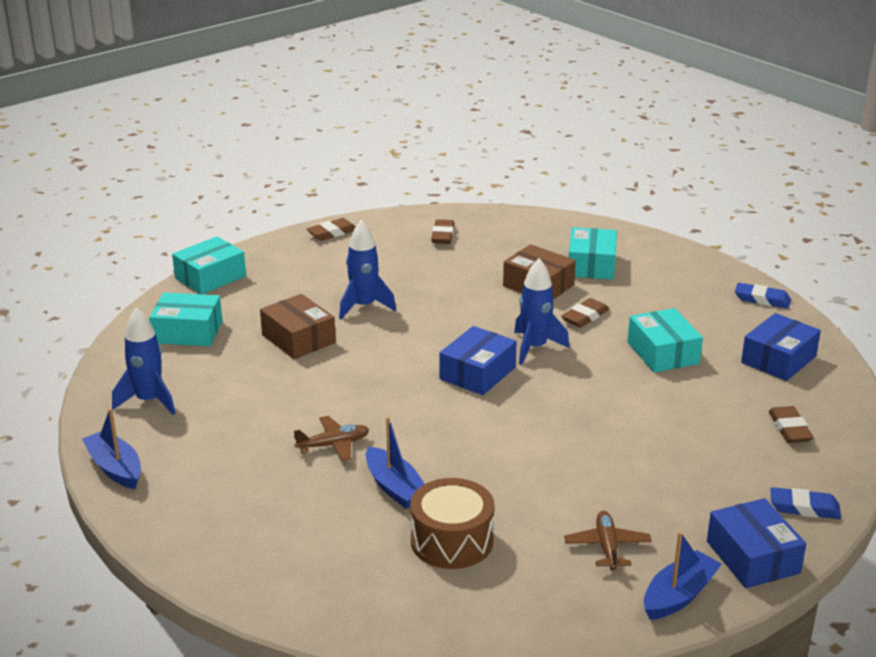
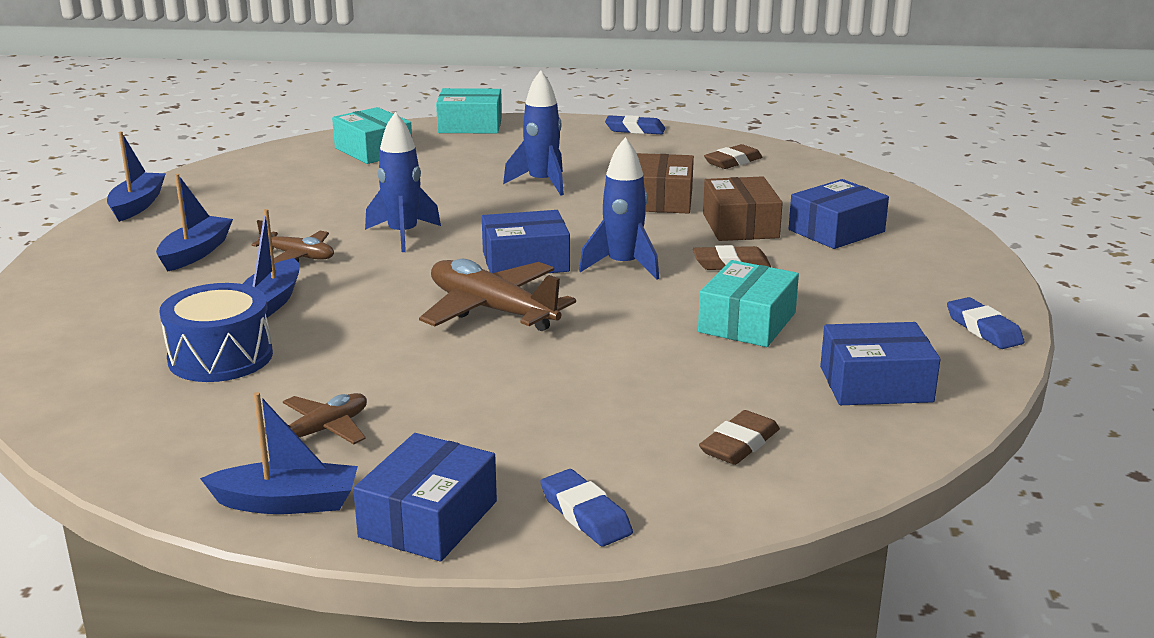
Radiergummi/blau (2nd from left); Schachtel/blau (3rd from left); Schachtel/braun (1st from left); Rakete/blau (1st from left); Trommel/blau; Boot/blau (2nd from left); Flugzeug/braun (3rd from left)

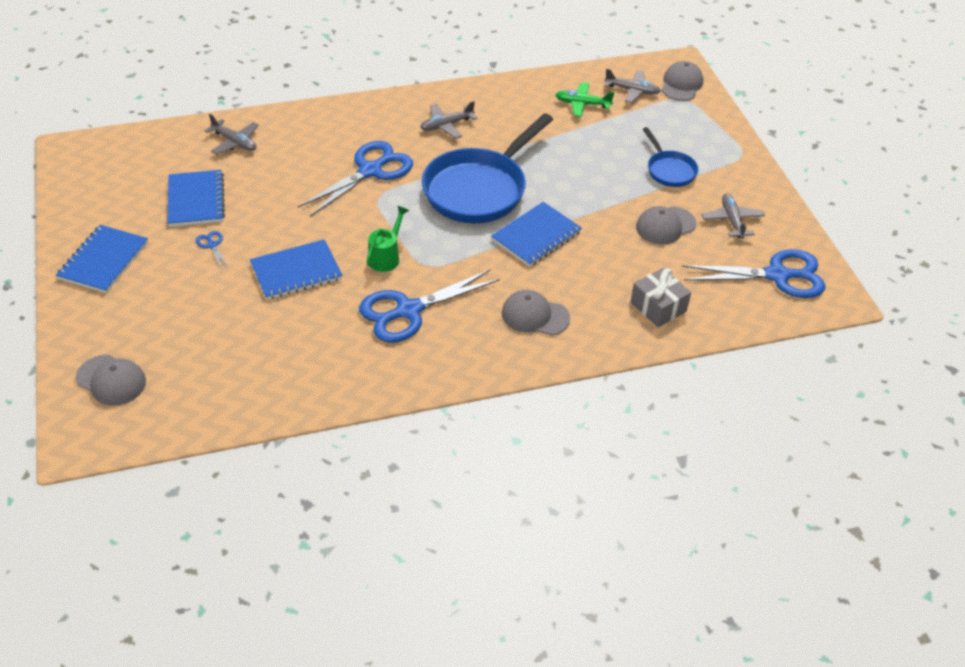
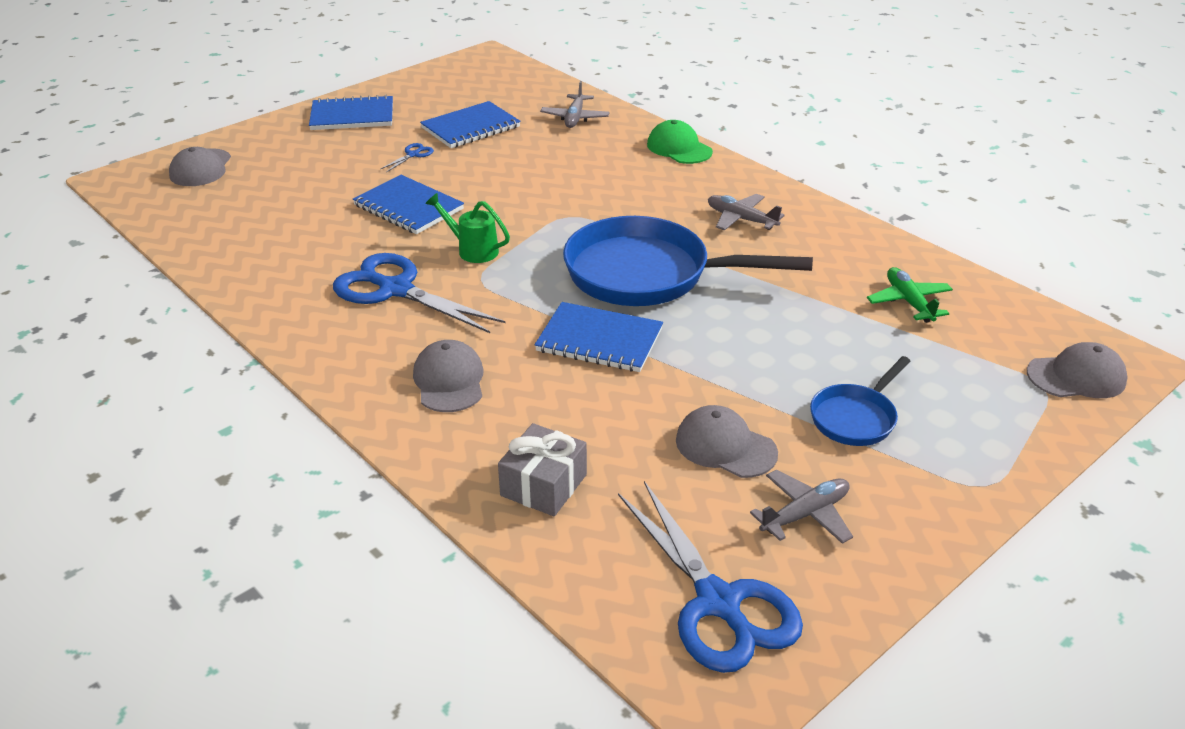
Flugzeug/grau (3rd from left in the first image); Schere/blau (2nd from left in the first image); Gießkanne/grün; Kappe/grün

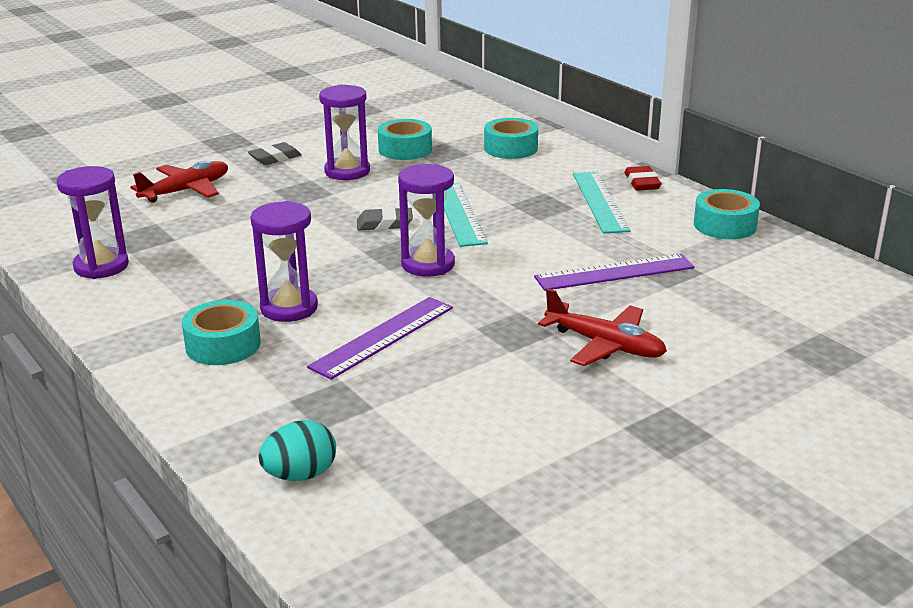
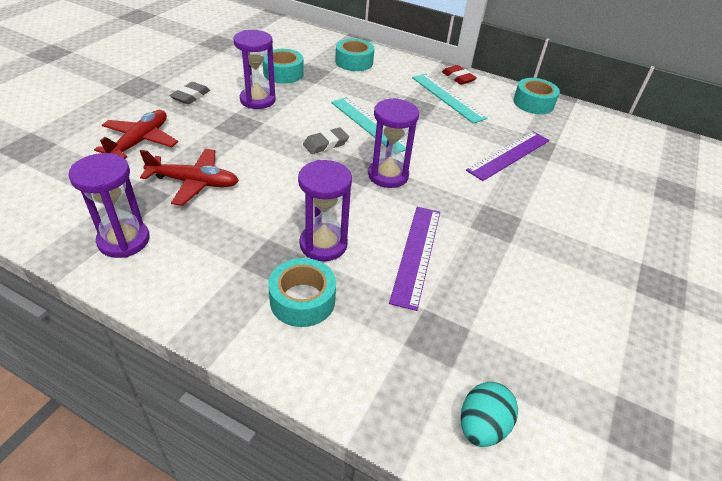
Flugzeug/rot (2nd from left)

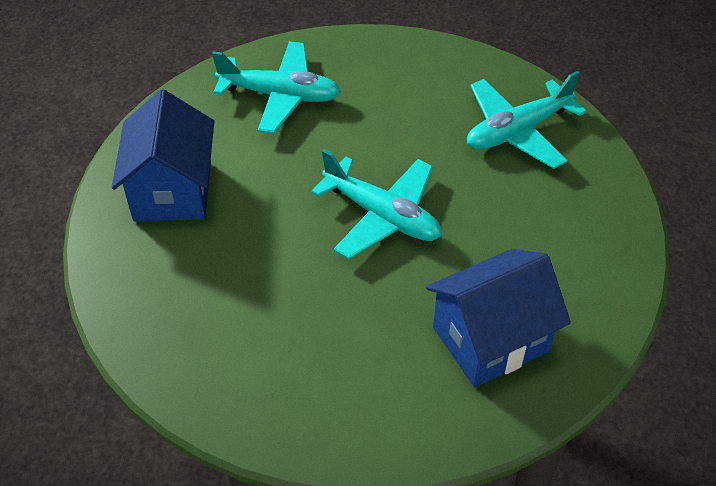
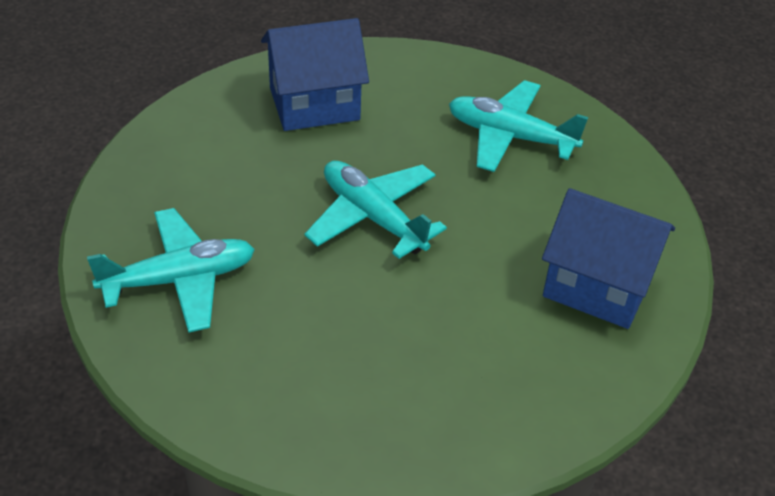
Flugzeug/türkis (3rd from left); Haus/blau (2nd from left)

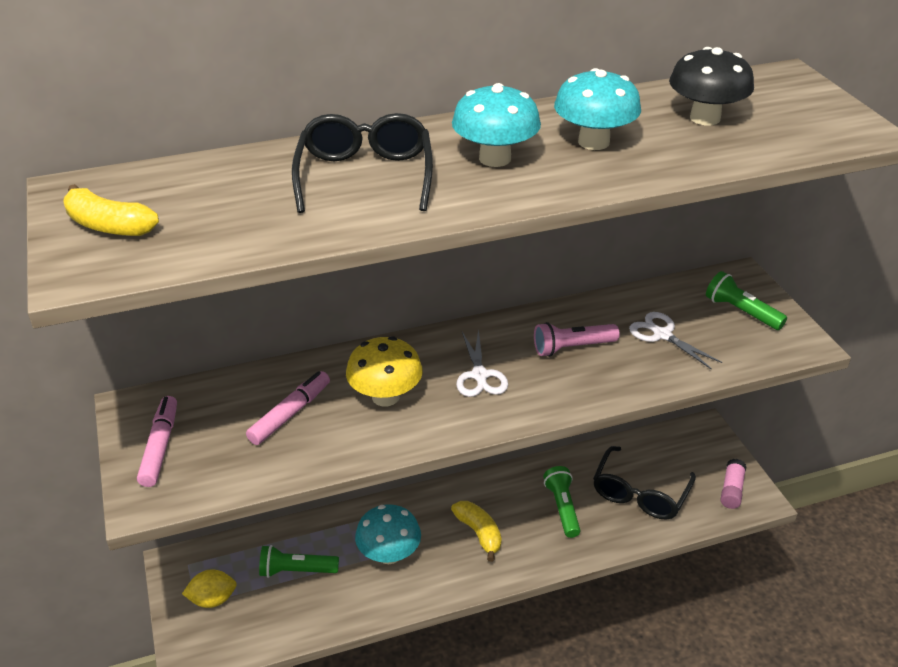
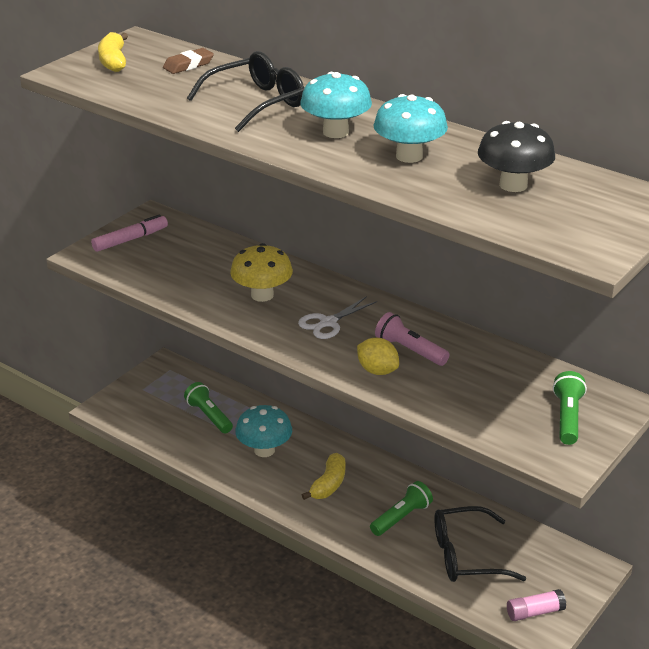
Schere/weiß (2nd from left in the first image); Filzstift/rosa (2nd from left in the first image); Zitrone/gelb; Radiergummi/braun

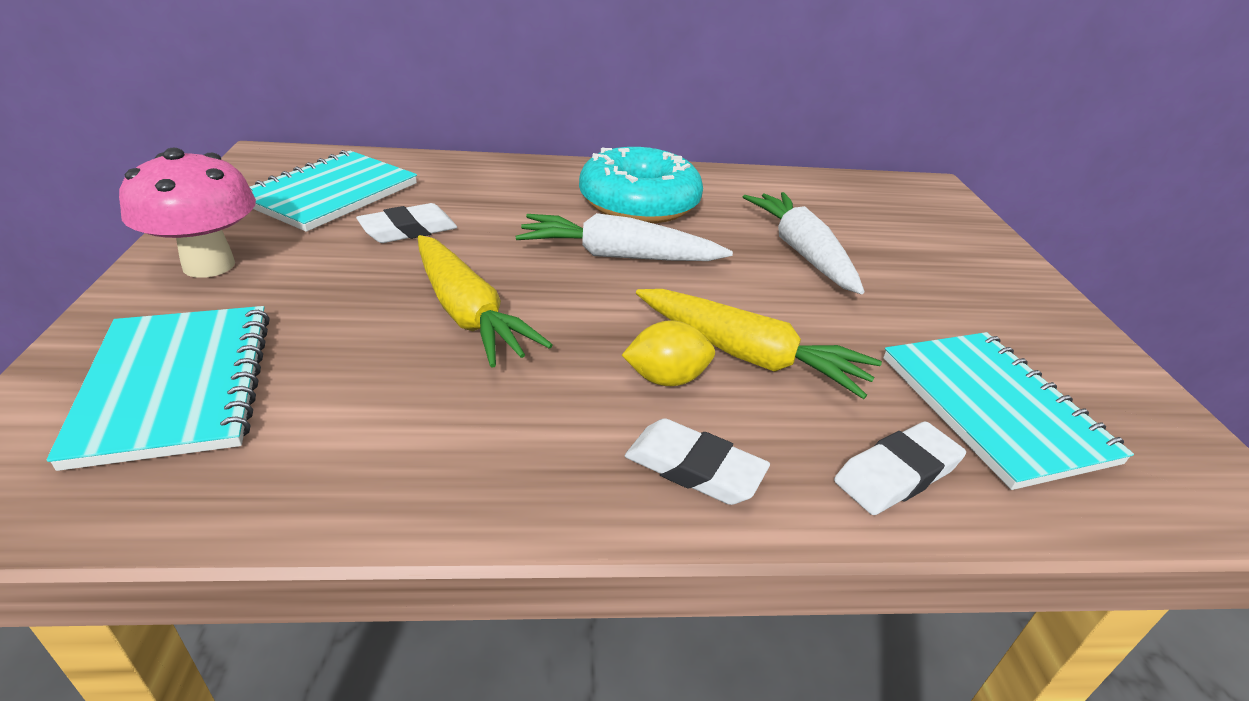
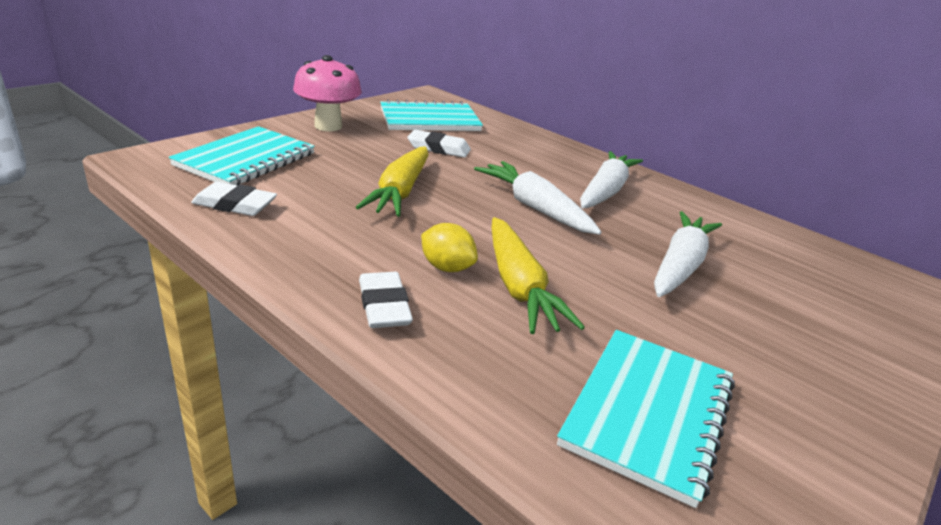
Karotte/weiß (2nd from left); Radiergummi/weiß (1st from left)

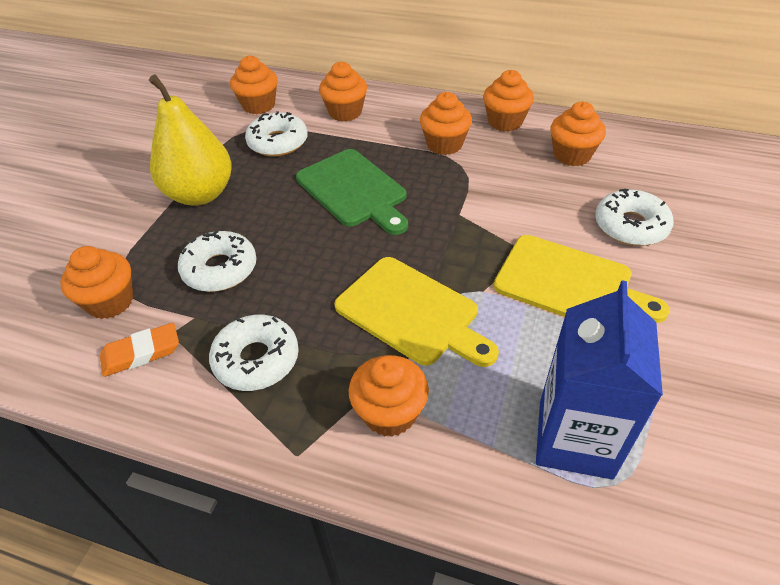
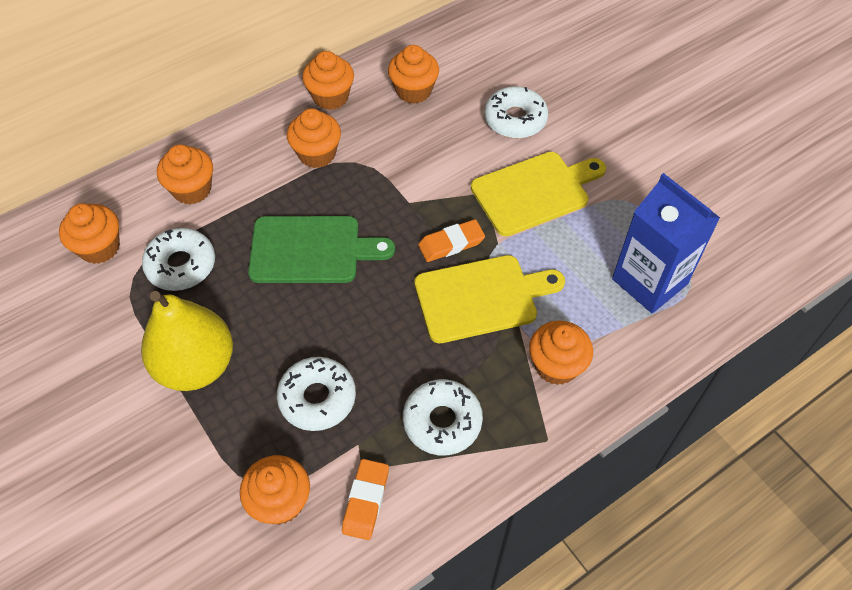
Radiergummi/orange (2nd from left)

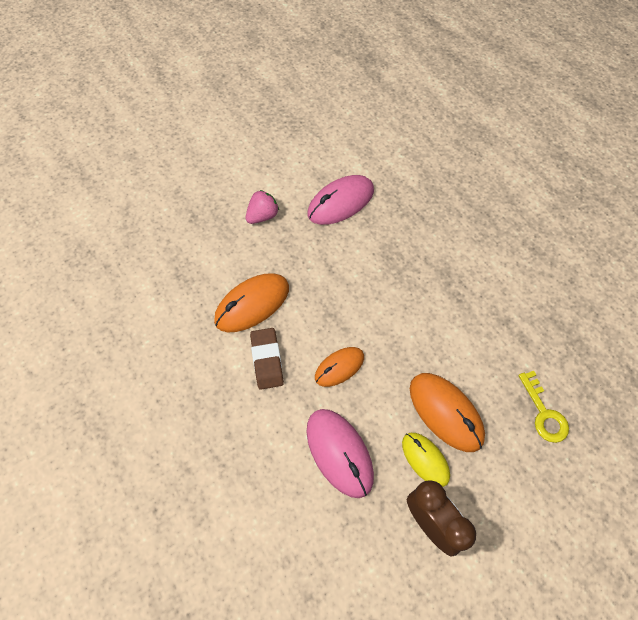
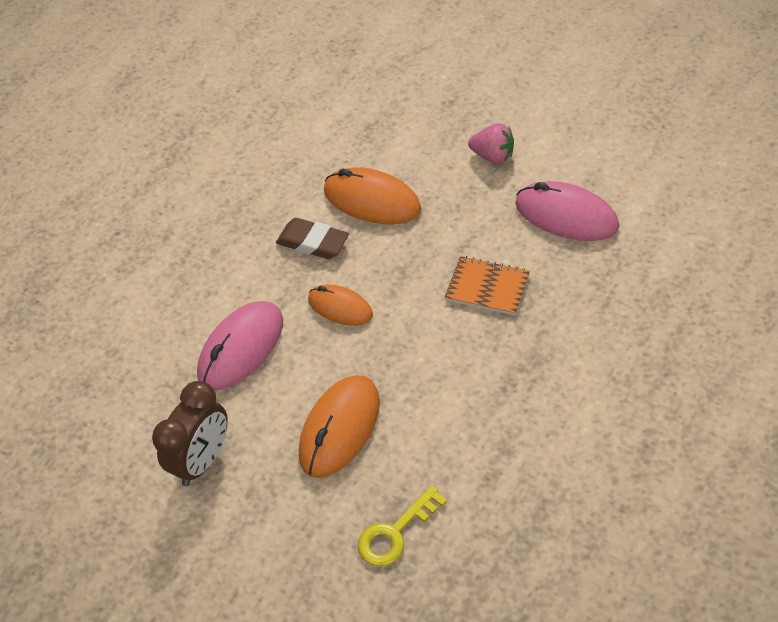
Radiergummi/braun; Computermaus/gelb; Notizbuch/orange

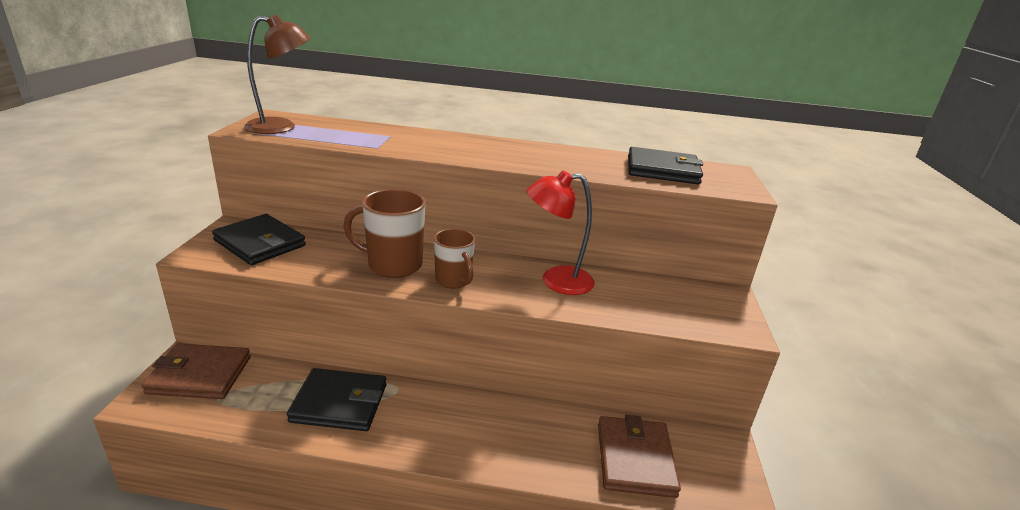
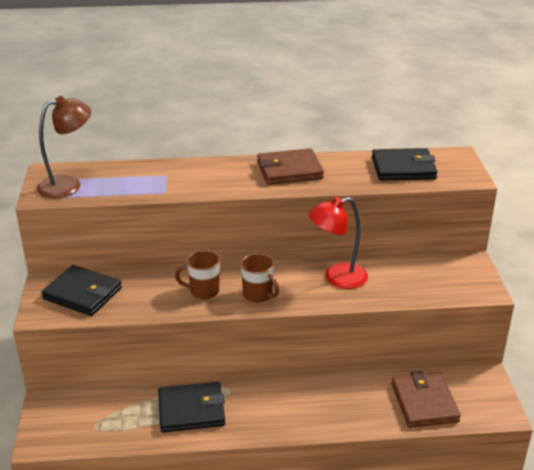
Tasse/braun (1st from left); Geldbörse/braun (1st from left)

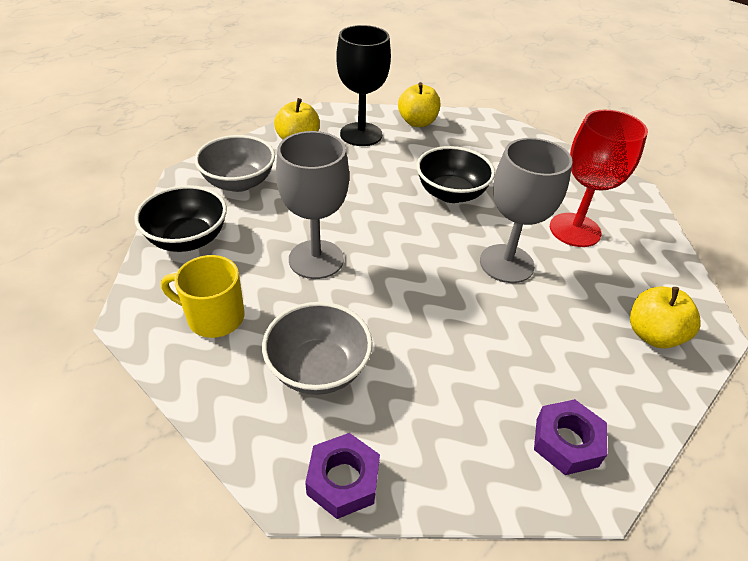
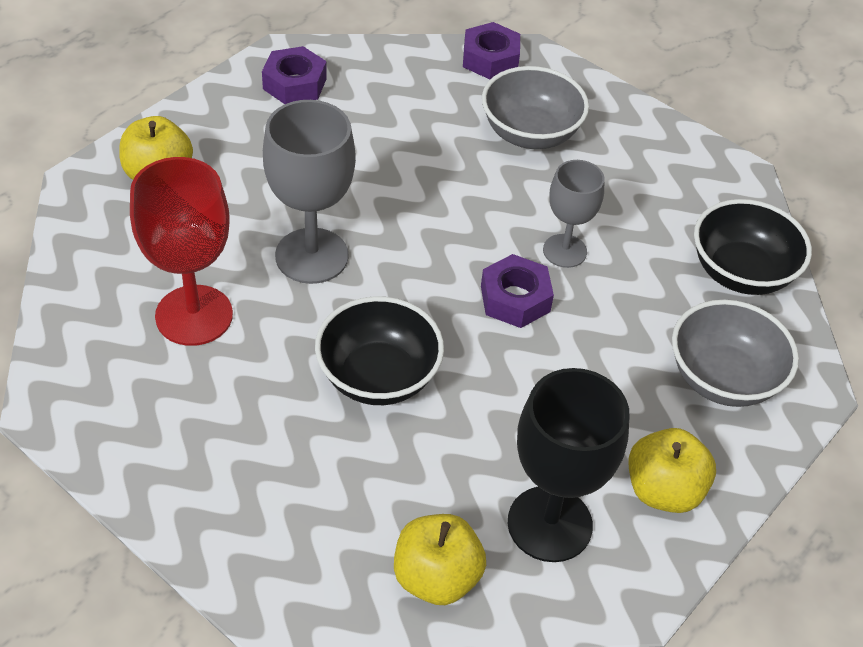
Kelch/grau (2nd from left); Tasse/gelb; Sechskantmutter/lila (3rd from left)

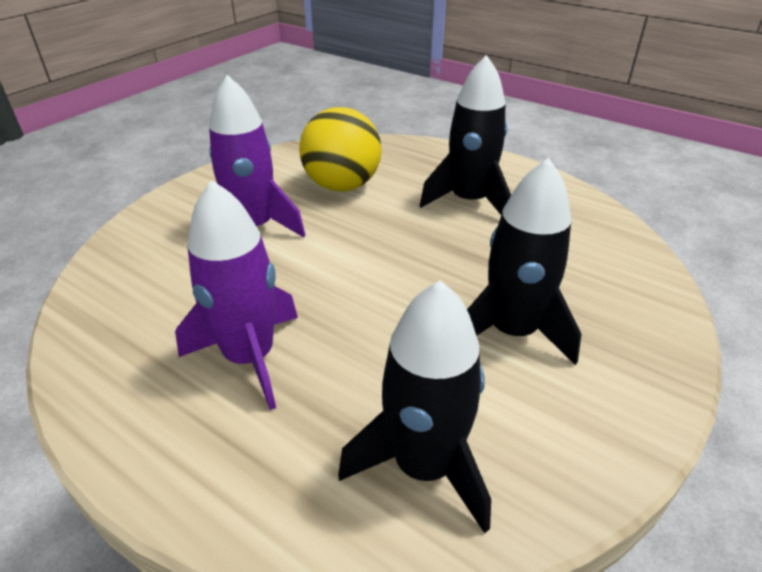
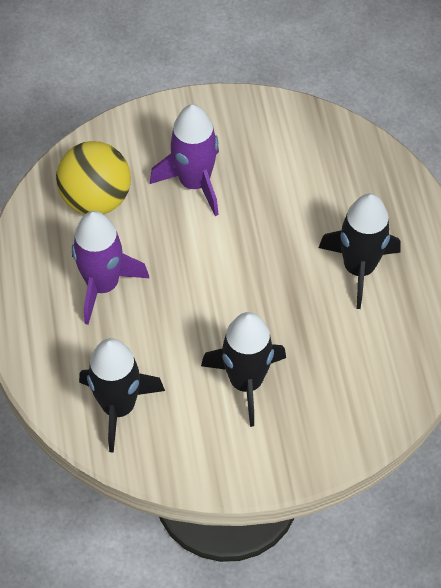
Ball/gelb

